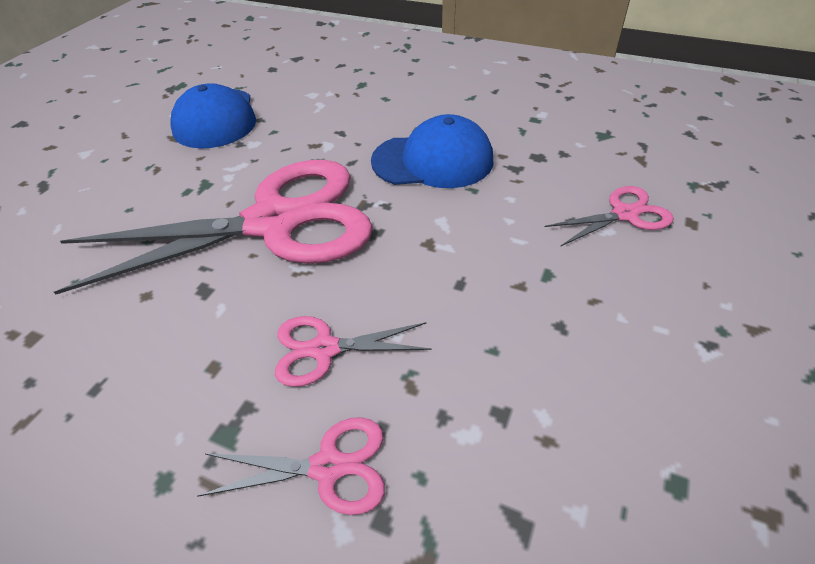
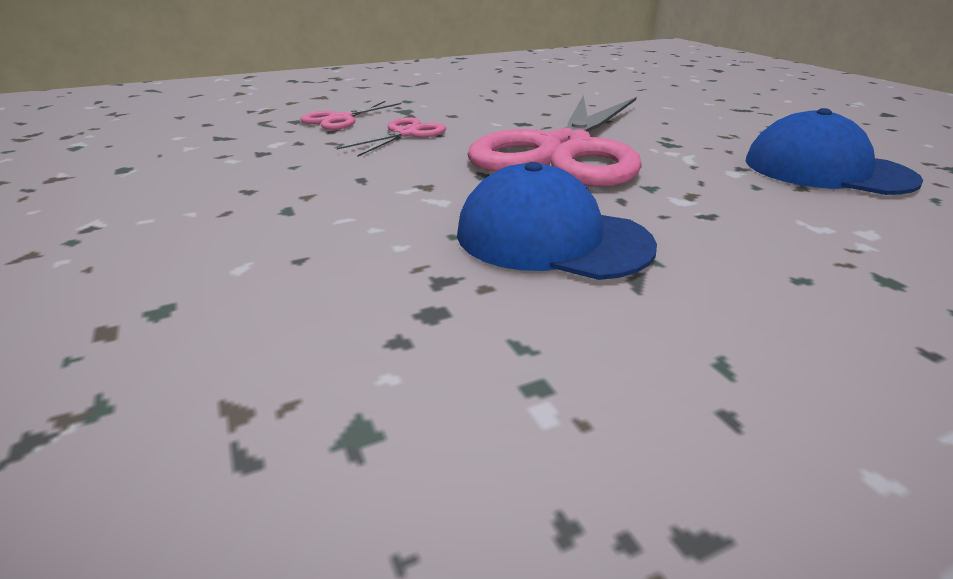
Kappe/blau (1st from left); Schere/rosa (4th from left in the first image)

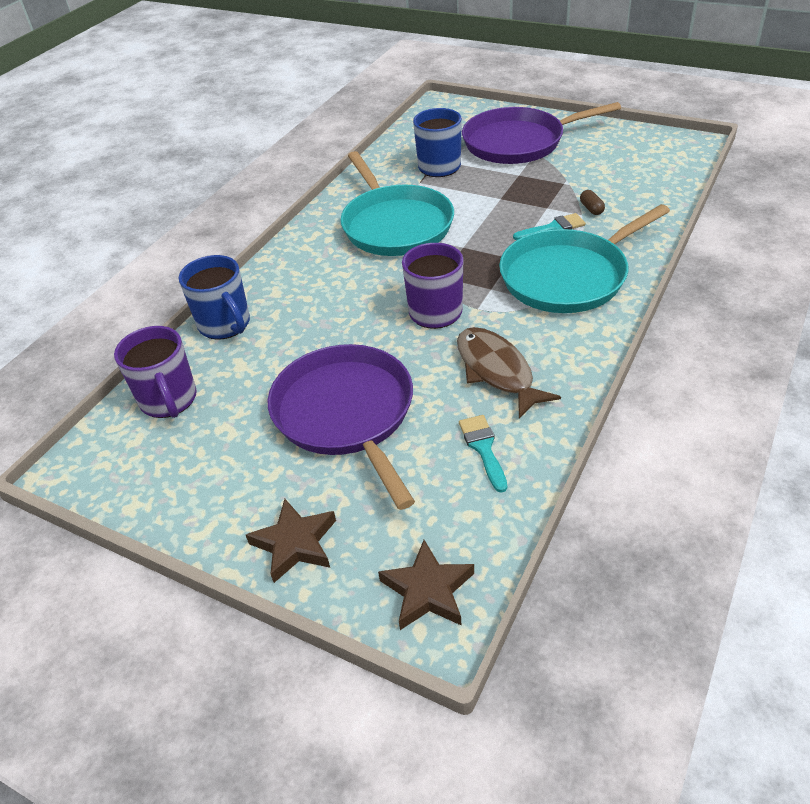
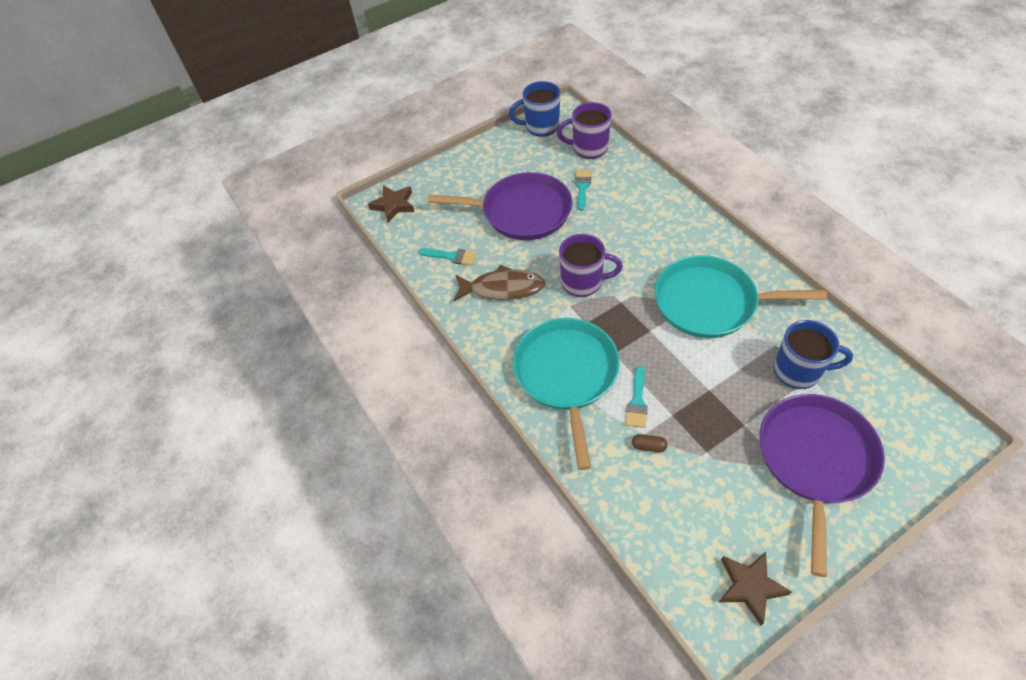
Tasse/blau (1st from left); Stern/braun (2nd from left); Pinsel/türkis (2nd from left)

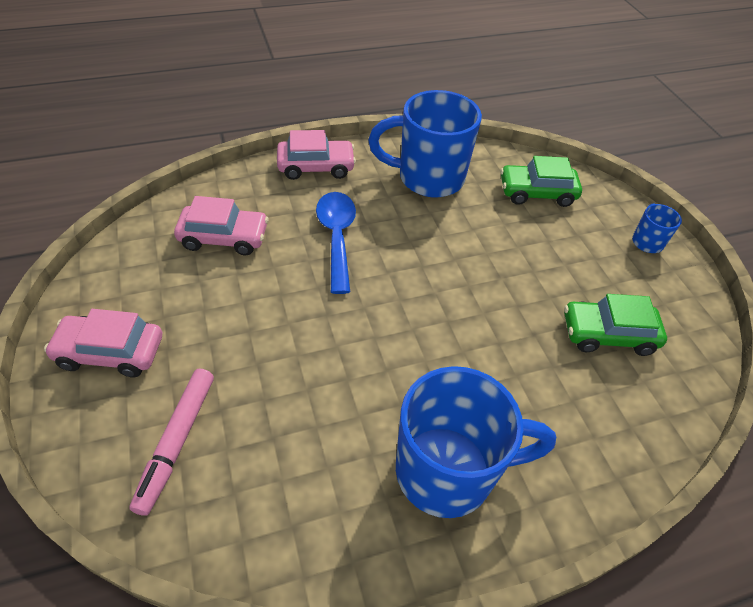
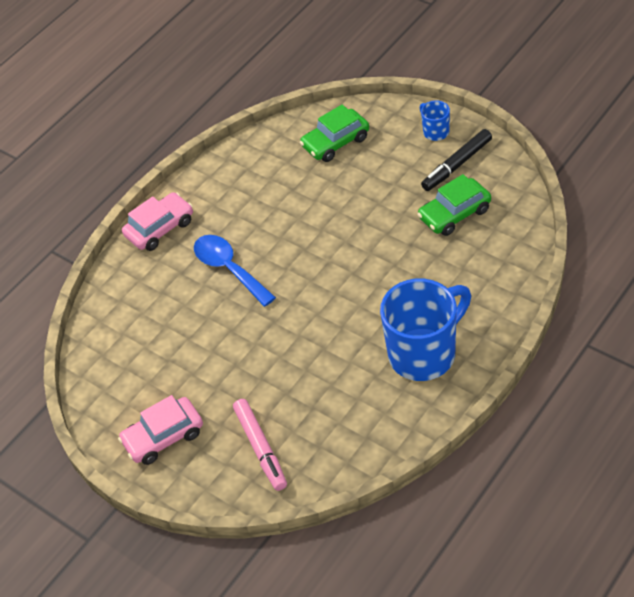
Tasse/blau (1st from left in the first image); Auto/rosa (2nd from left in the first image); Filzstift/schwarz

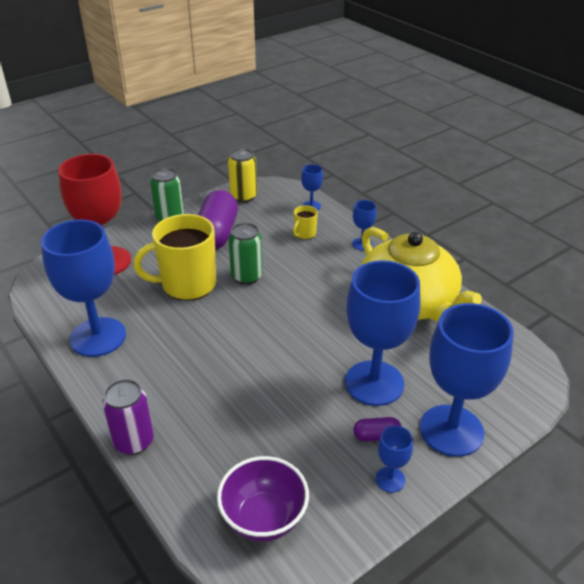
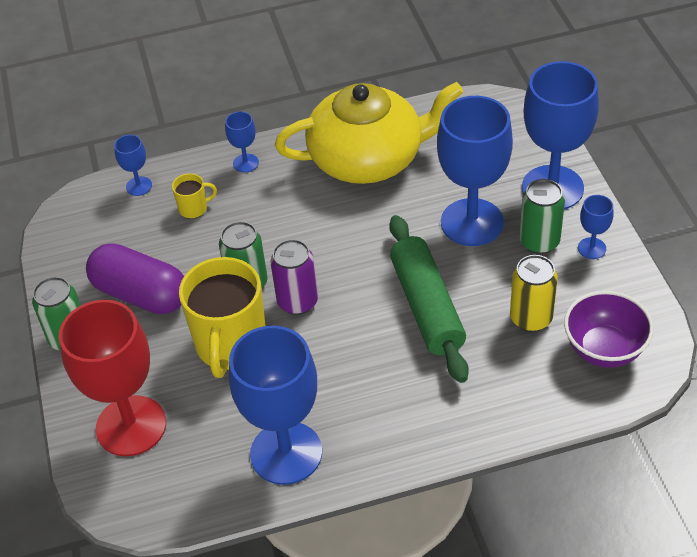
Dose/gelb; Tasse/gelb (1st from left); Dose/lila; Dose/grün (3rd from left); Nudelholz/grün

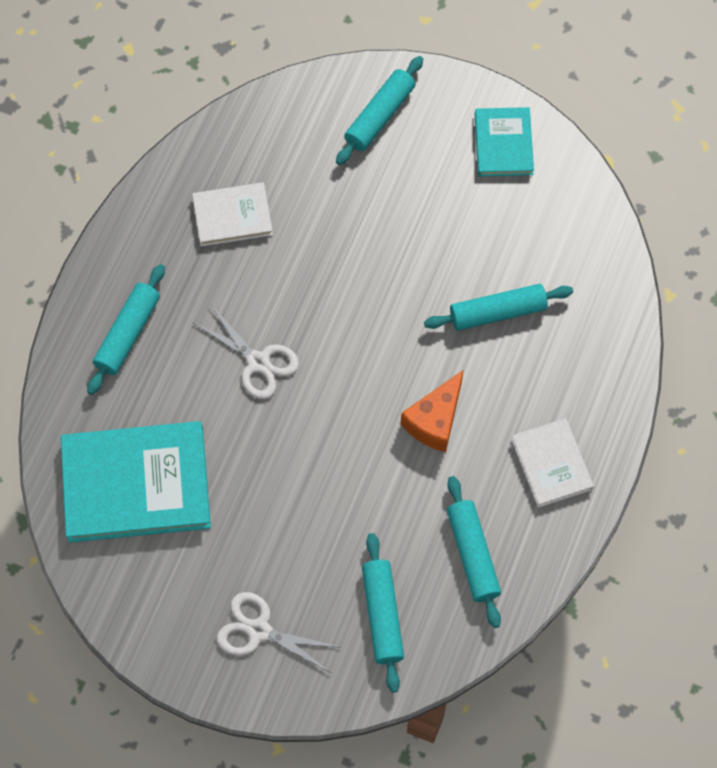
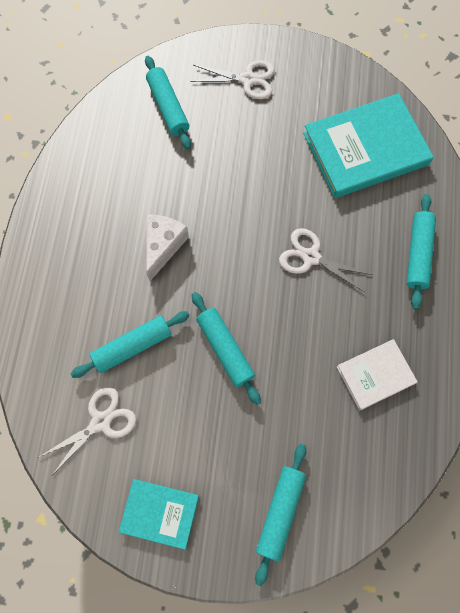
Buch/türkis (1st from left); Käse/weiß; Buch/weiß (2nd from left in the first image); Nudelholz/türkis (3rd from left); Schere/weiß (1st from left)

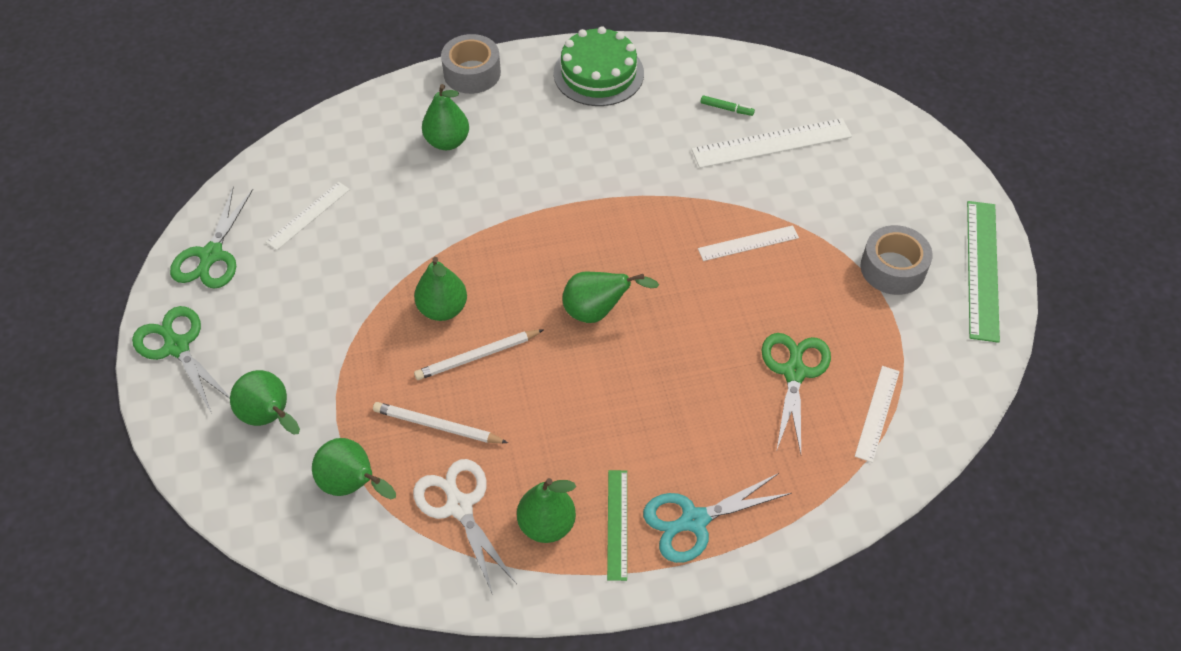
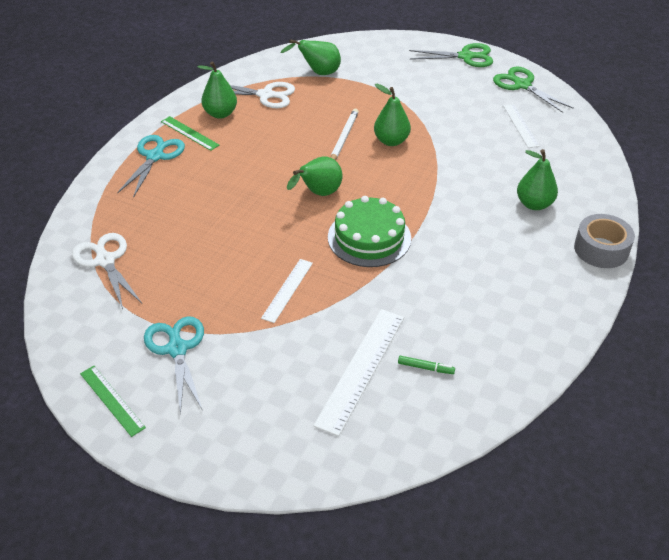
Kuchen/grün; Filzstift/grün; Lineal/grün (1st from left); Schere/türkis (2nd from left); Schere/grün (3rd from left in the first image); Schere/weiß (1st from left); Birne/grün (1st from left in the first image); Bleistift/weiß (1st from left in the first image)

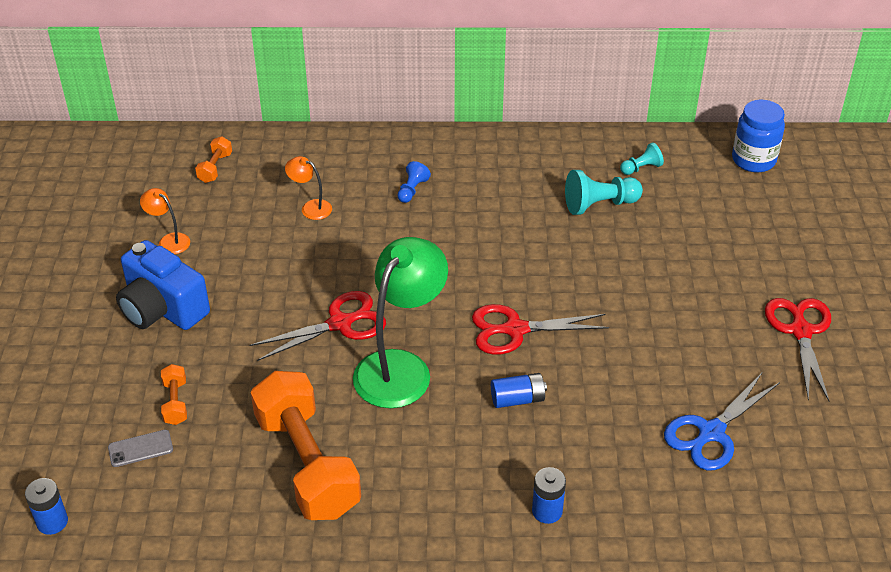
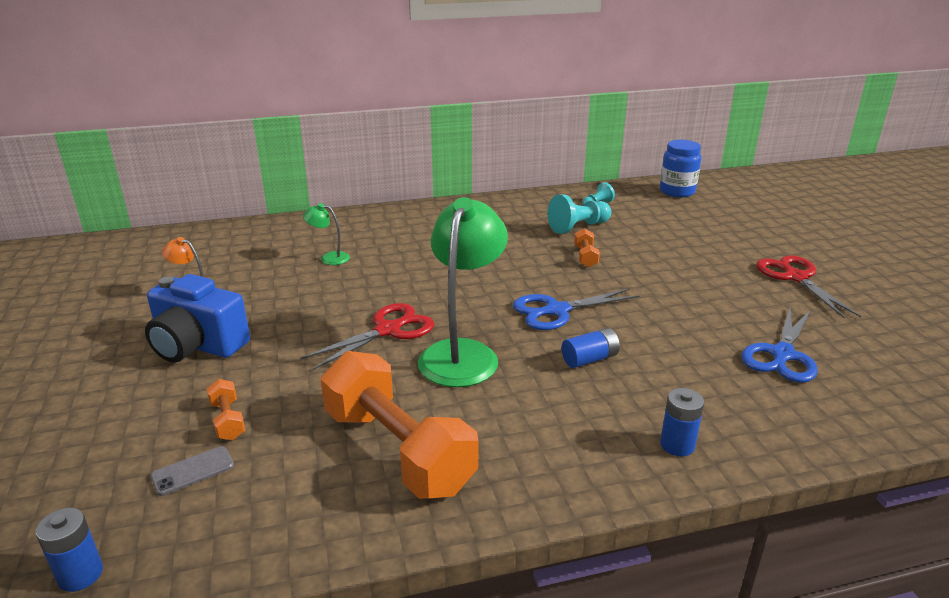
Hantel/orange (3rd from left); Lampe/grün (1st from left); Bauer/blau; Schere/blau (1st from left)

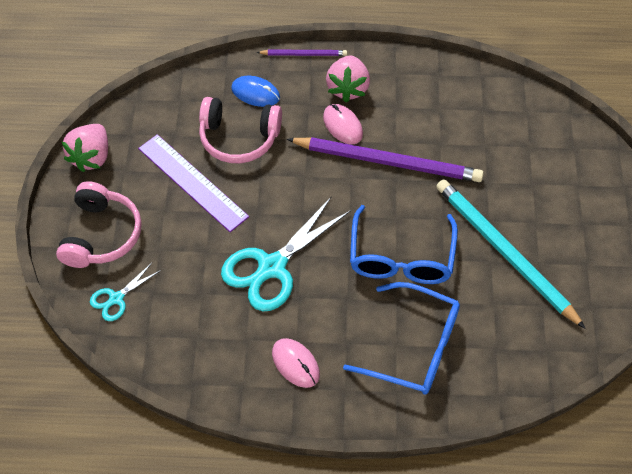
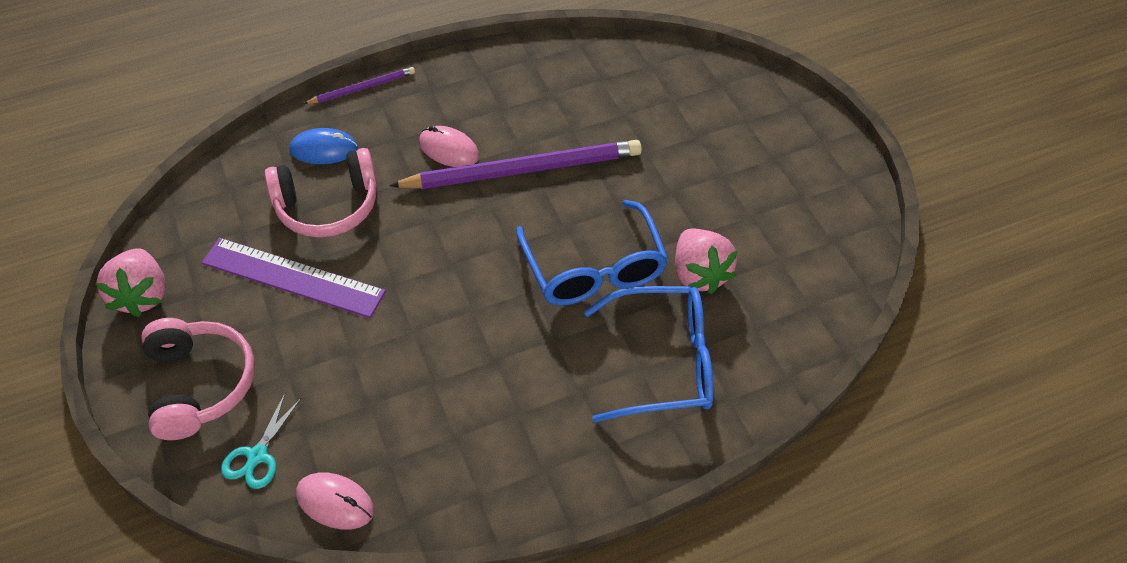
Erdbeere/rosa (2nd from left); Bleistift/türkis; Schere/türkis (2nd from left in the first image); Computermaus/rosa (1st from left)

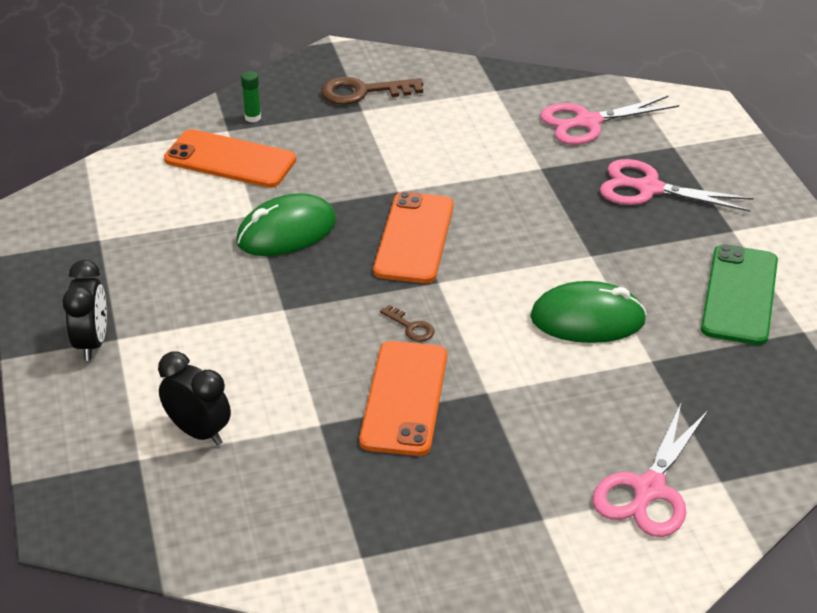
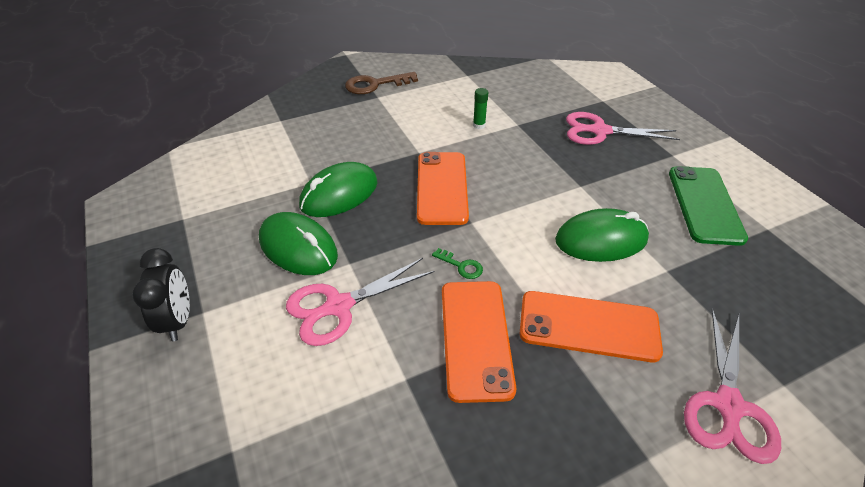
Klebestift/grün; Schere/rosa (1st from left); Handy/orange (3rd from left); Schlüssel/grün; Wecker/schwarz (2nd from left in the first image); Computermaus/grün (1st from left)

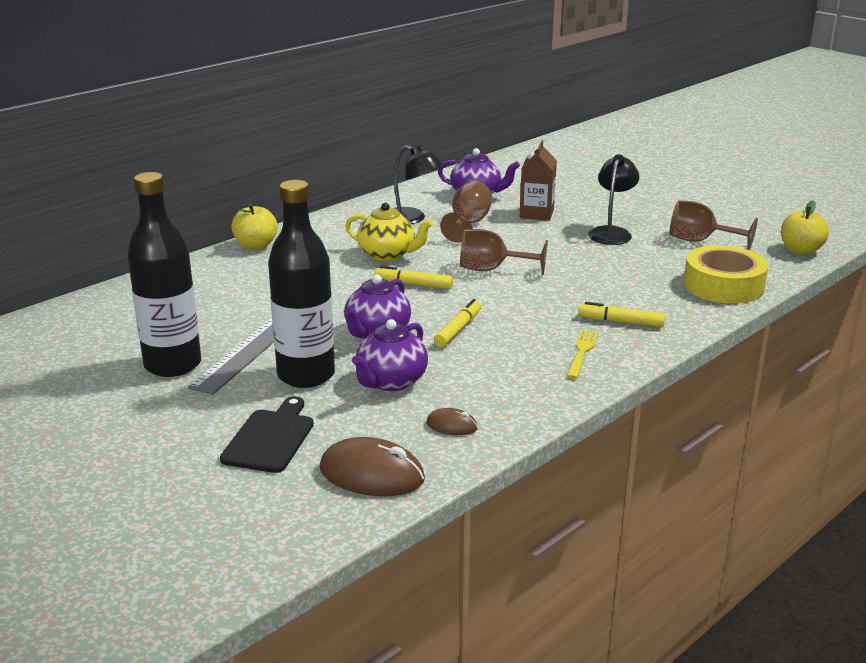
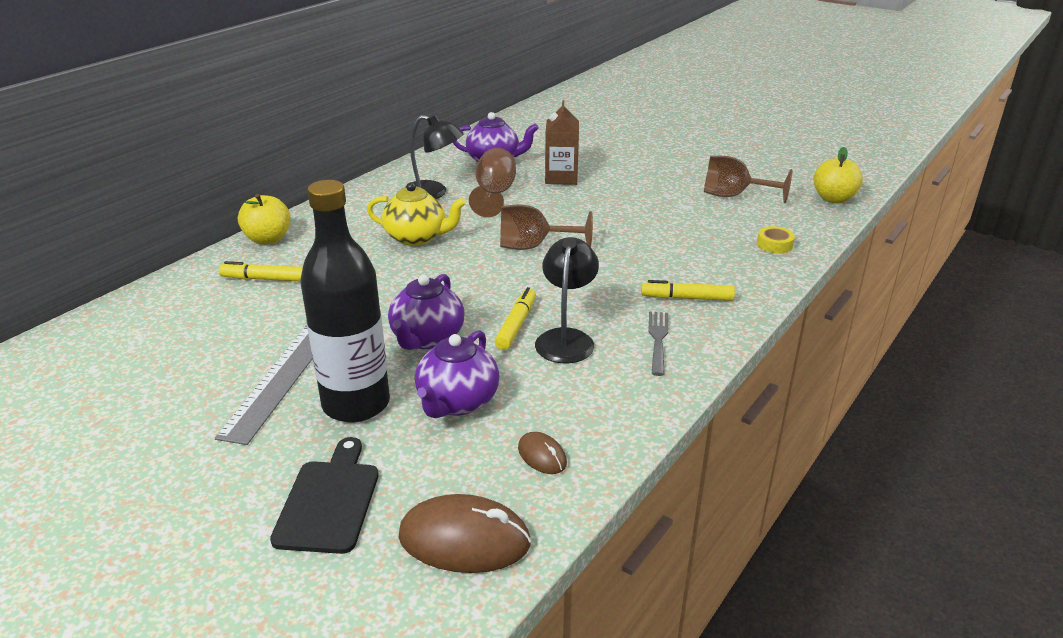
Lampe/schwarz (2nd from left); Flasche/schwarz (1st from left in the first image); Klebeband/gelb; Filzstift/gelb (1st from left); Gabel/grau; Computermaus/braun (2nd from left)

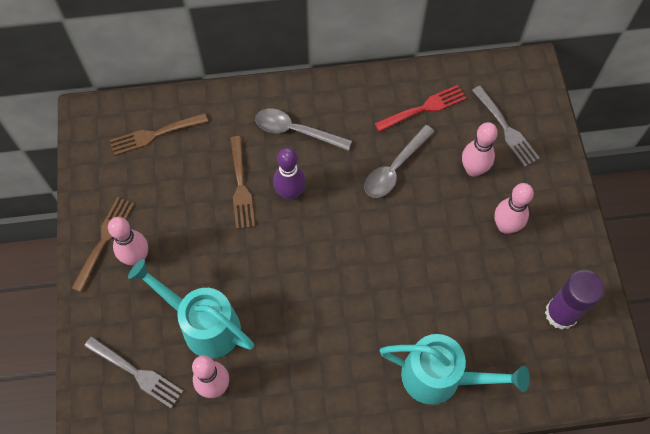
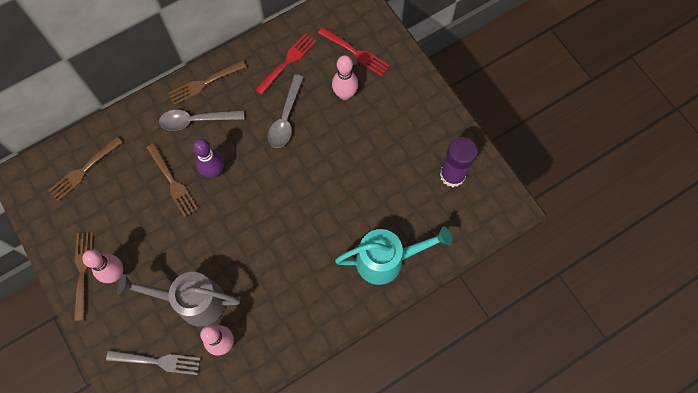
Gabel/rot (2nd from left); Bowlingkegel/rosa (4th from left in the first image); Gießkanne/grau; Gabel/braun (4th from left)

